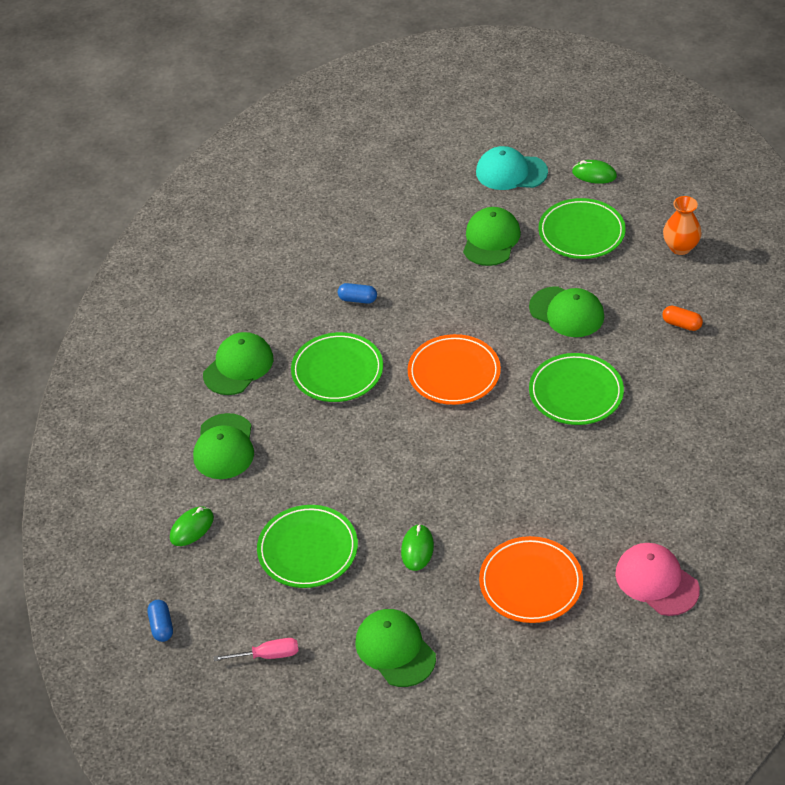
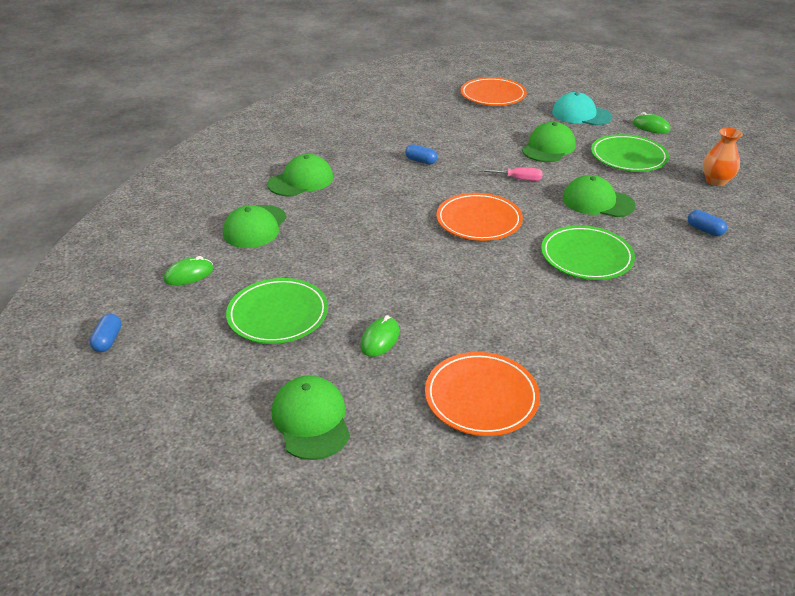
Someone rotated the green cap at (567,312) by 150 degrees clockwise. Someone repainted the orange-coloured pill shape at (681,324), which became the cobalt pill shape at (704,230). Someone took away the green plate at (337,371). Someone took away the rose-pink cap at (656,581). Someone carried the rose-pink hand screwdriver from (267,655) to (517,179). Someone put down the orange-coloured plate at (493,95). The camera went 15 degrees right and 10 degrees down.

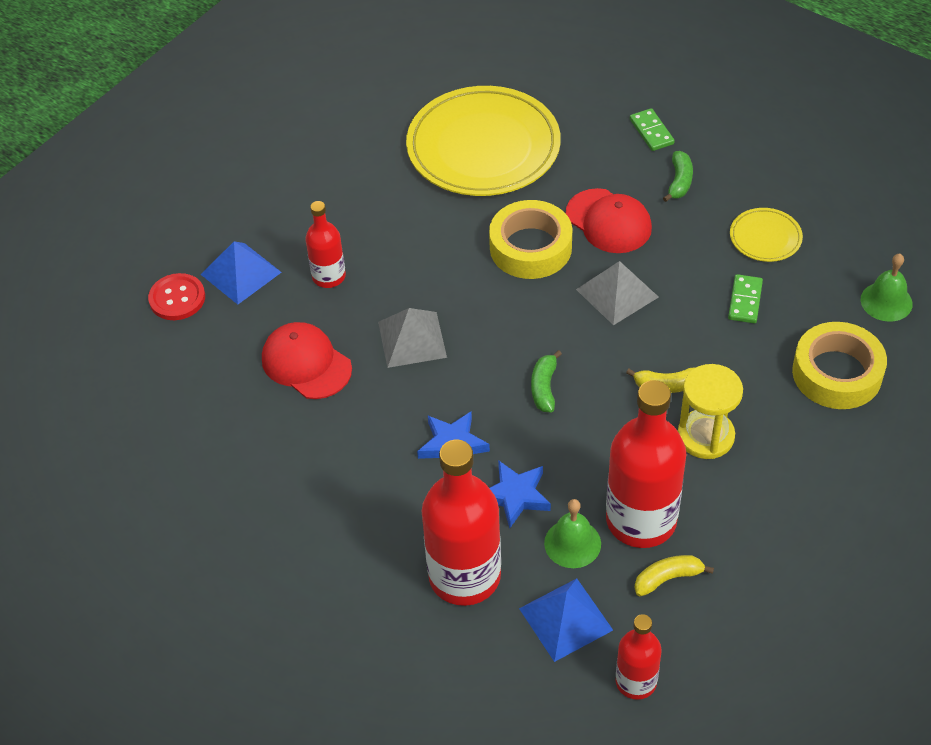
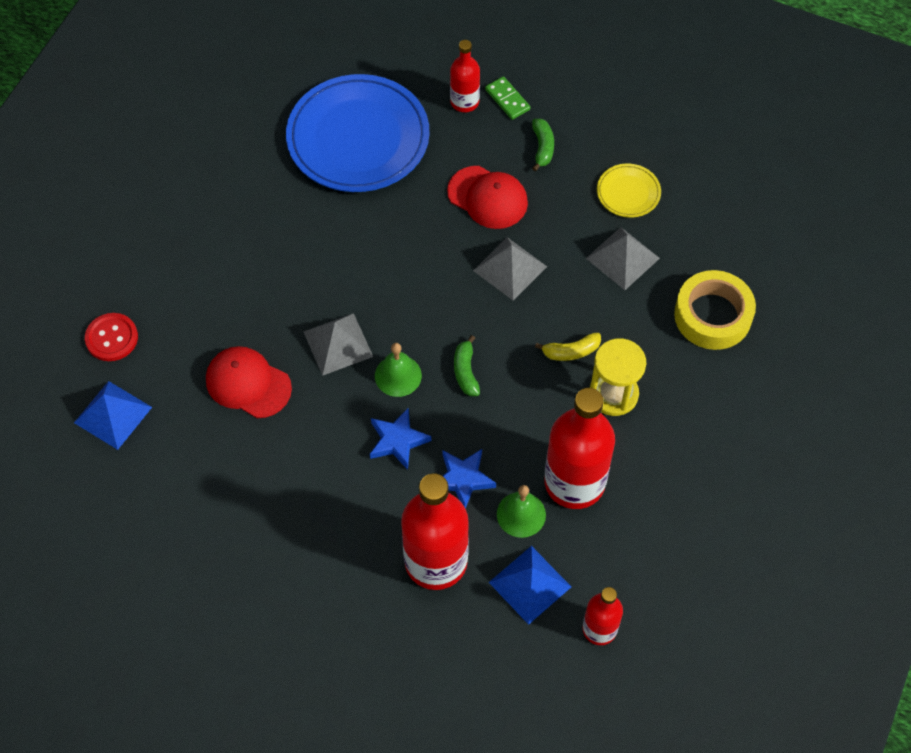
Someone repainted the bright yellow plate at (483,147), which became the cobalt plate at (358,138). Someone took away the bright yellow tape at (530,247). Someone carried the scarlet bottle from (329,276) to (464,102). Someone carried the cobalt pyramid shape from (241,273) to (113,415). Someone carried the green bell from (886,301) to (398,375). Someone swapped the green domino piece at (745,301) for the grey pyramid shape at (622,258). Someone took away the bright yellow toy banana at (668,578). The camera went 15 degrees left and 10 degrees up.

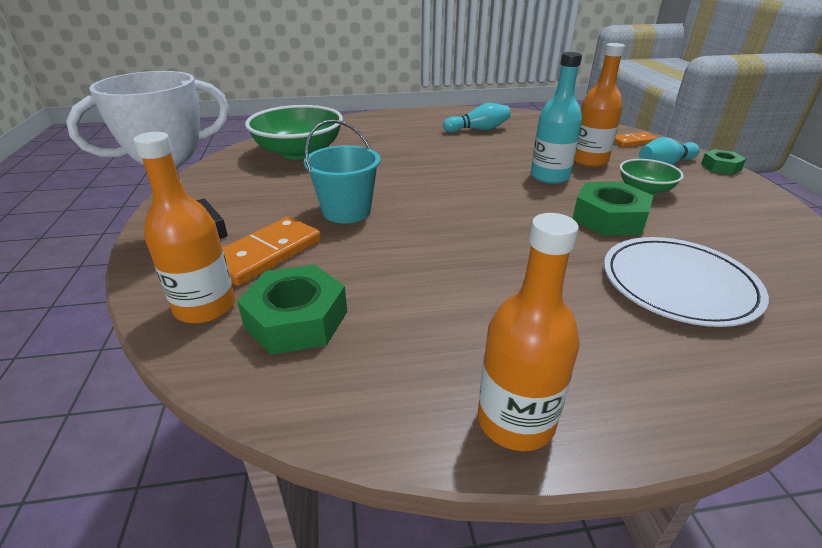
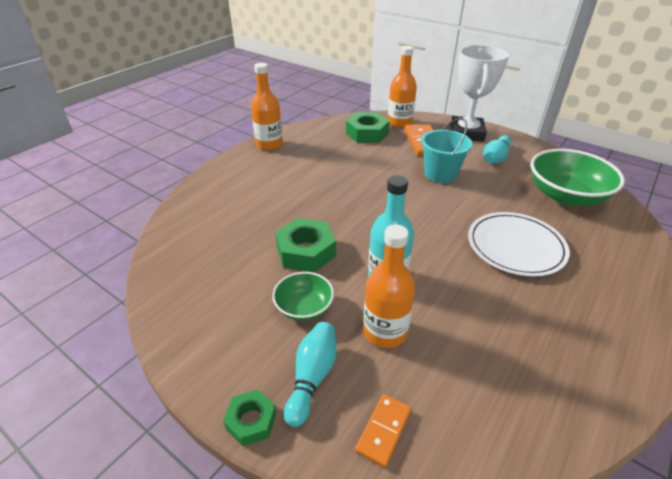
Someone carried the teal tenpin from (478,129) to (495,158). Someone carried the snow-white plate from (678,284) to (515,246). The camera went 135 degrees right and 5 degrees up.

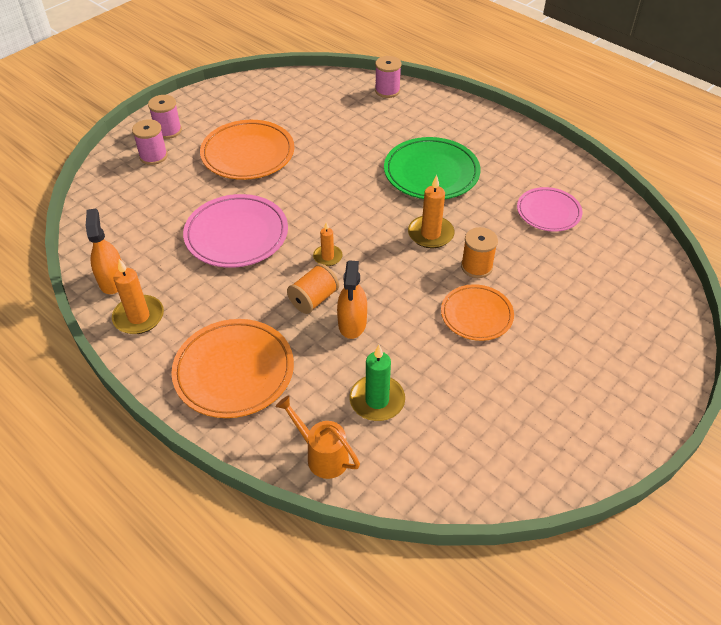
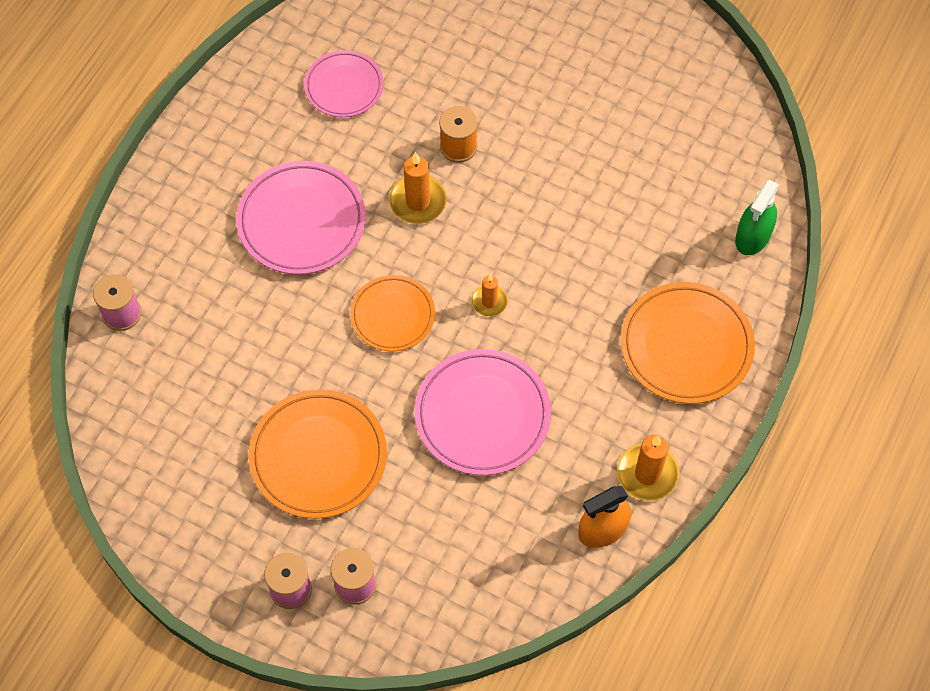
Someone repainted the green plate at (431,173), which became the rose-pink plate at (301,221). Someone took away the orange-coloured sprayer at (352,323). Someone took away the orange-coloured bobbin at (313,299). Someone carried the orange-coloured plate from (476,315) to (393,315). Someone took away the green candle at (377,400). Someone swapped the orange-coloured sprinkling can at (322,455) for the green sprayer at (753,236). The camera went 105 degrees left and 15 degrees up.

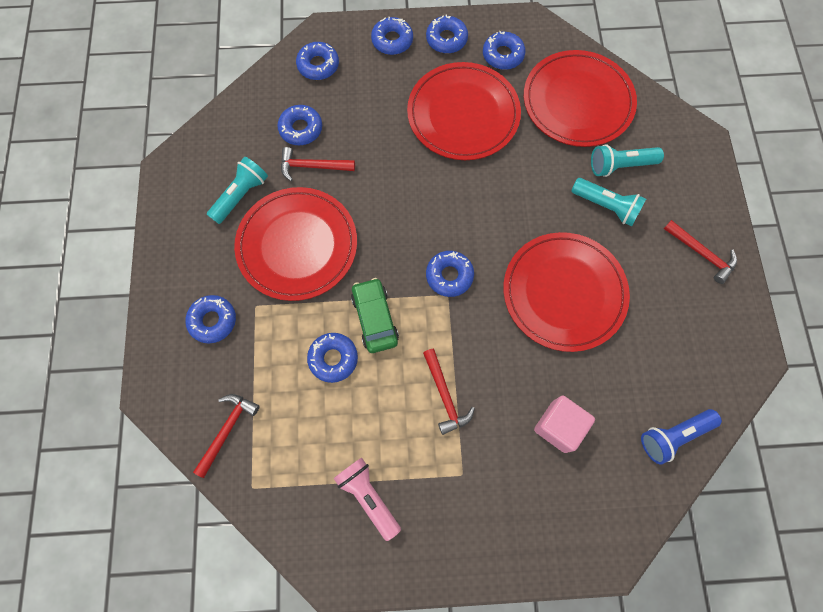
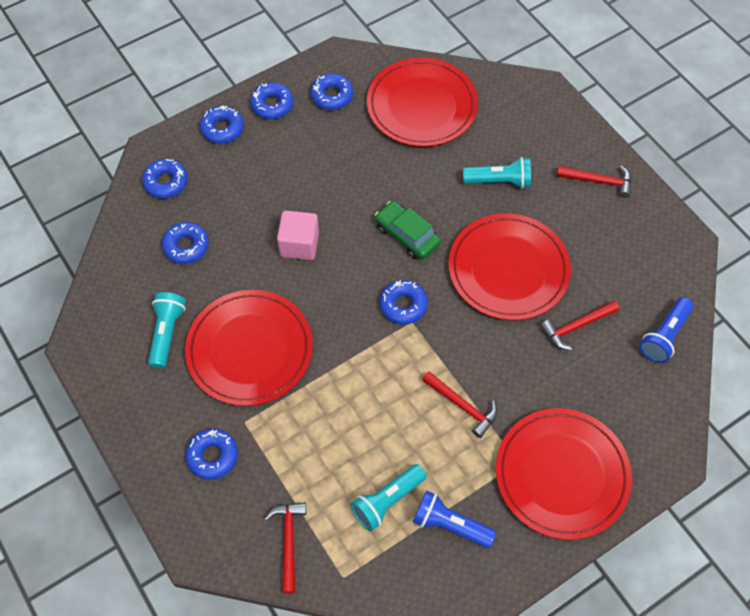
Someone carried the scarlet plate from (463,114) to (562,474). Someone carried the teal pocket torch from (620,165) to (387,501). Someone carried the scarlet carpenter's hammer from (312,166) to (576,326). Someone carried the green automobile from (375,318) to (407,235). Someone took away the cobalt donut at (333,359). Someone carried the rose-pink solid cube from (559,426) to (299,244). Someone repainted the rose-pink pocket torch at (368,496), which became the cobalt pocket torch at (450,524). The camera went 30 degrees left and 10 degrees down.

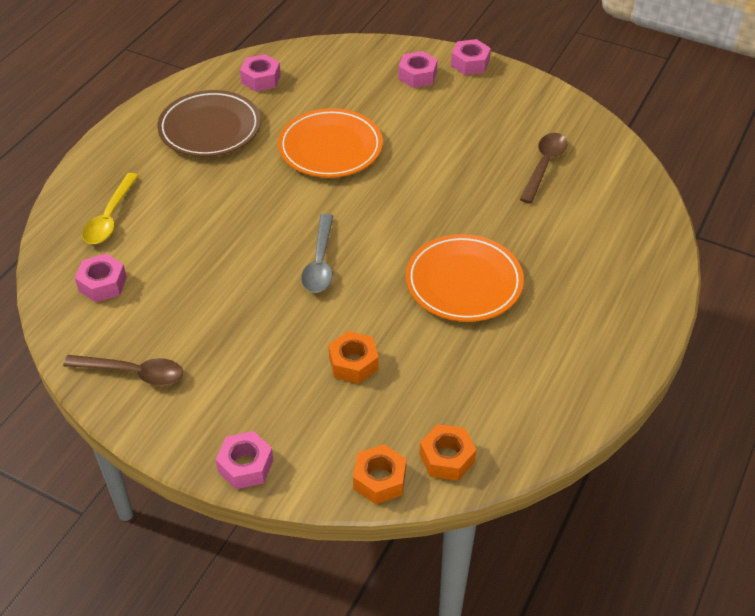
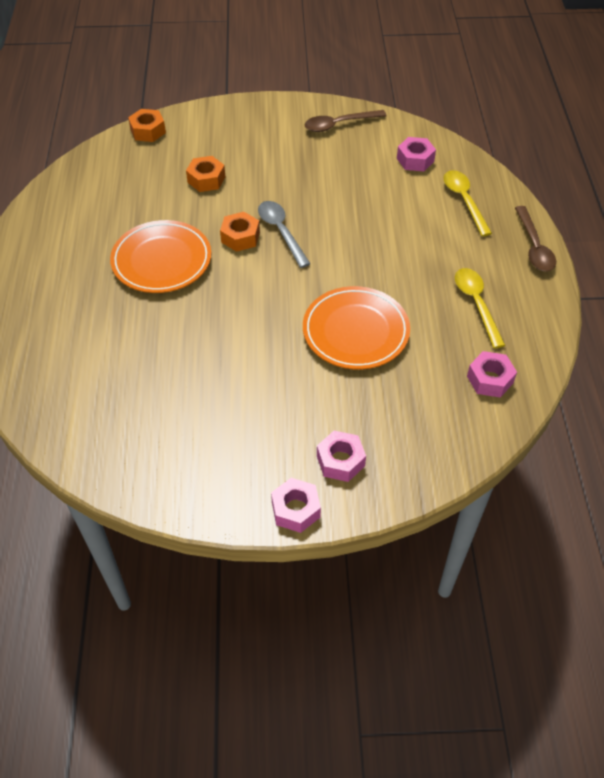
Someone swapped the russet plate at (210,128) for the bright yellow teaspoon at (476,304). Someone carried the russet teaspoon from (544,166) to (534,246). Someone carried the orange-coloured hex nut from (447,458) to (240,237). Someone took away the rose-pink hex nut at (245,466). The camera went 150 degrees right and 5 degrees up.

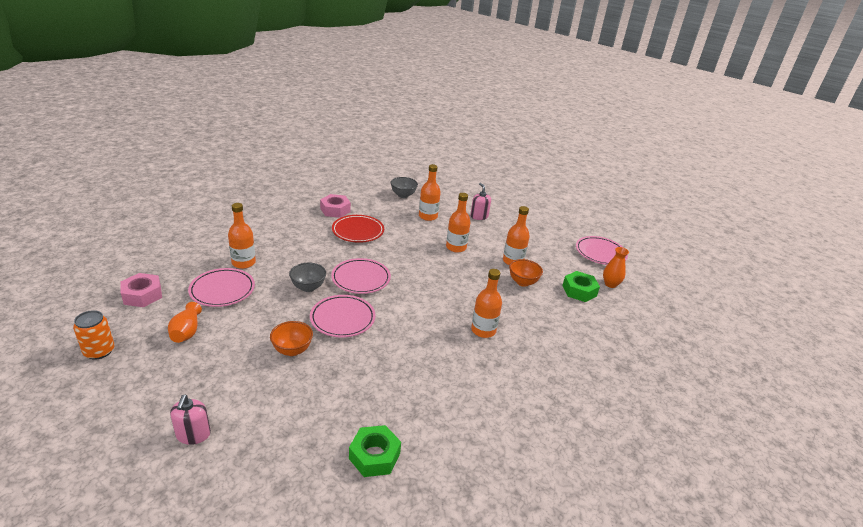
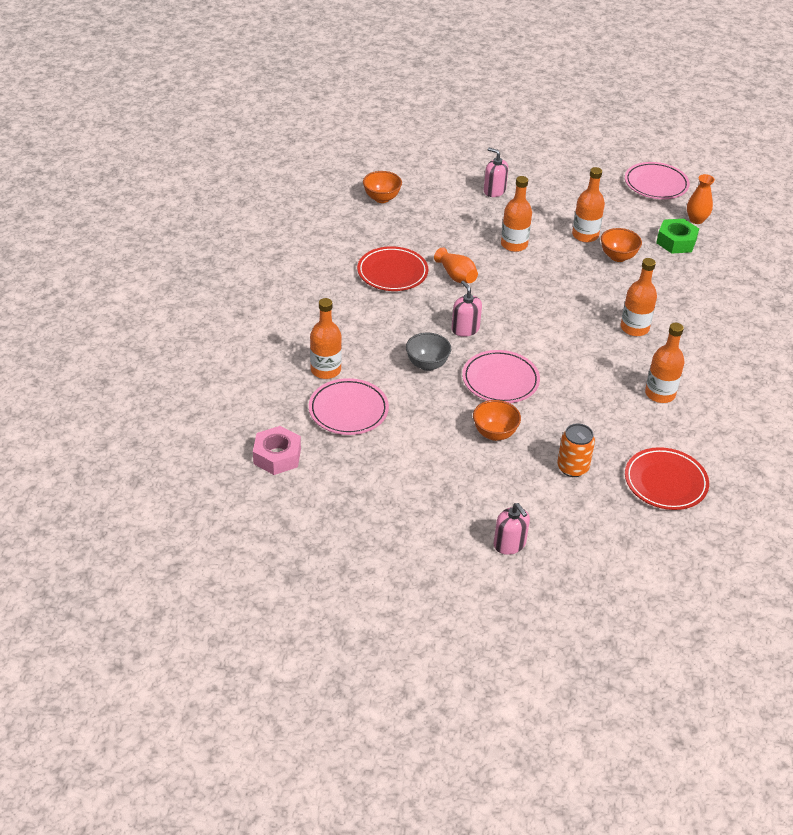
Someone carried the orange-coloured bottle from (428,216) to (660,394). Someone repainted the grey deep dish at (403,195), which became the orange-coloured deep dish at (381,198). Someone took away the rose-pink hex nut at (335,210). Someone swapped the rose-pink plate at (361,279) for the rose-pink pump bottle at (465,329). Someone carried the orange-coloured vase from (186,332) to (456,276). Someone carried the orange-coloured can from (99,351) to (572,467). Someone swapped the green hex nut at (374,456) for the scarlet plate at (665,482). The camera went 30 degrees left and 10 degrees up.

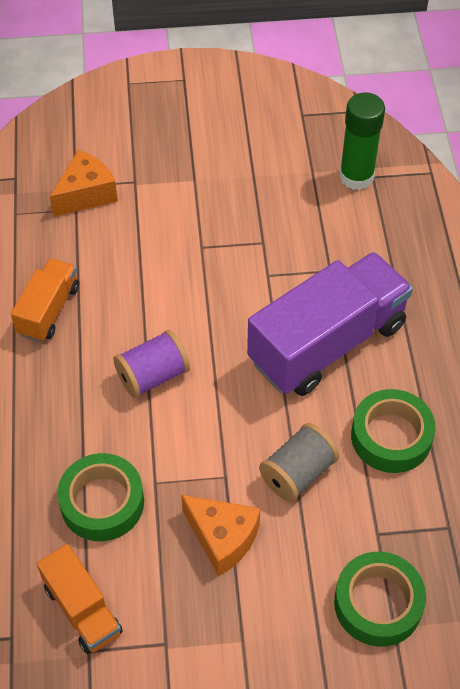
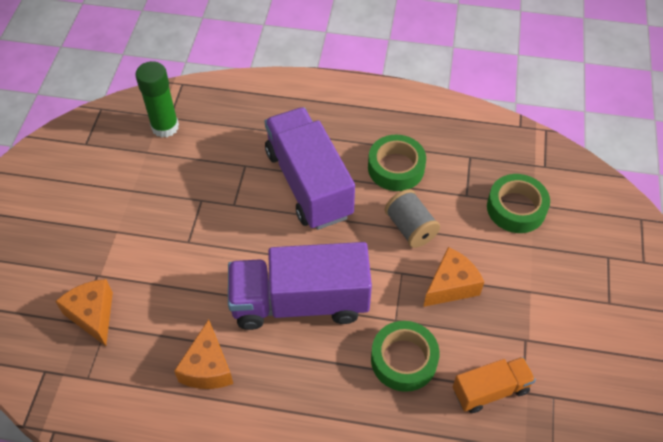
Someone swapped the orange-coloured lorry at (48,310) for the orange-coloured piece of cheese at (208,368). Someone swapped the royal purple bobbin at (152,376) for the royal purple lorry at (300,302). The camera went 75 degrees left and 0 degrees up.

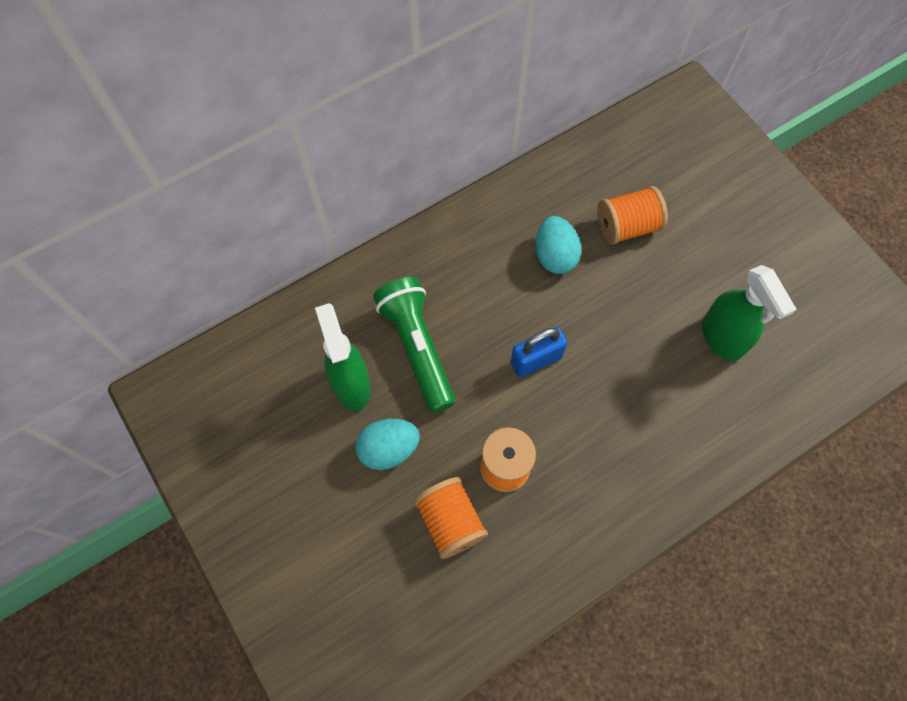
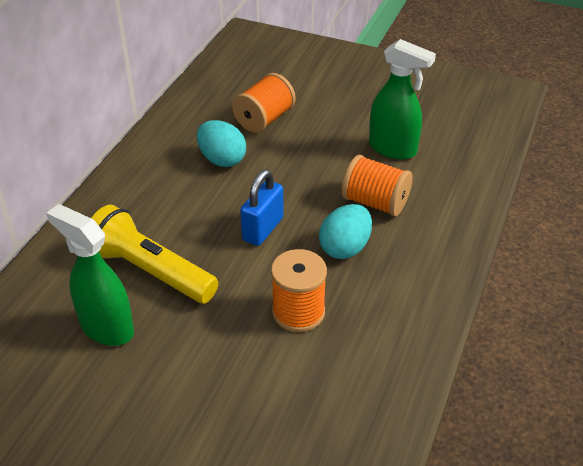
Someone repainted the green pocket torch at (417,348), which became the bright yellow pocket torch at (150,271). Someone carried the teal egg from (388,449) to (345,248). Someone carried the orange-coloured bobbin from (450,521) to (375,202). The camera went 35 degrees left and 25 degrees down.

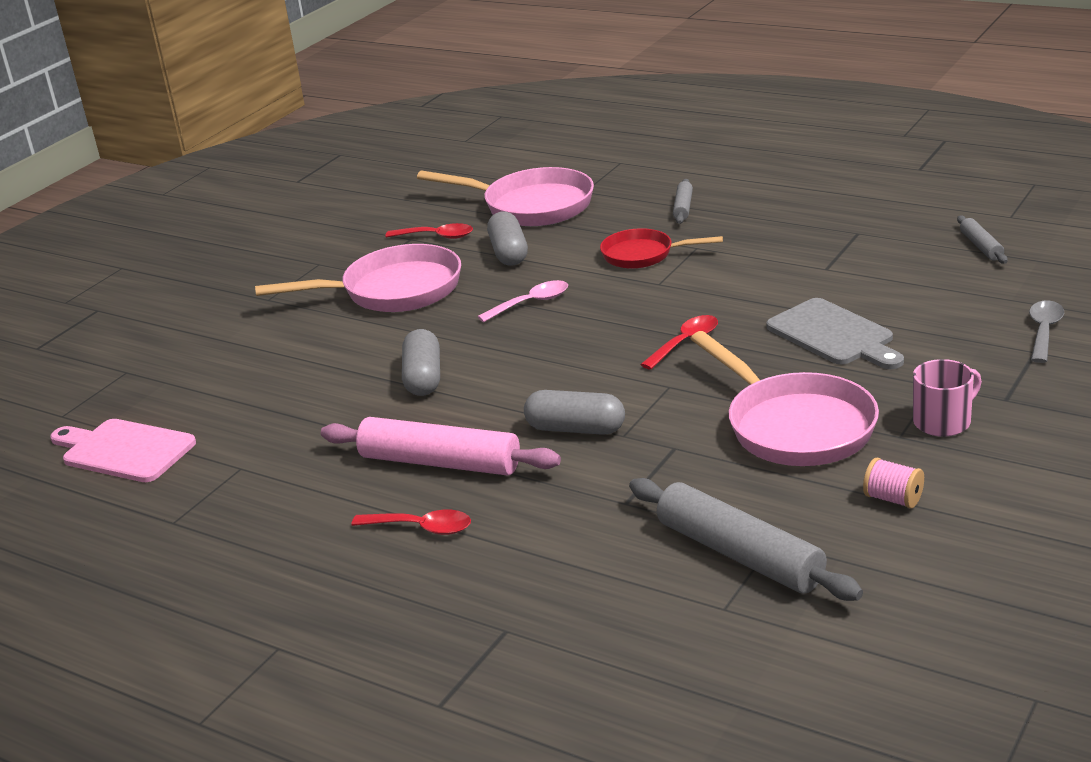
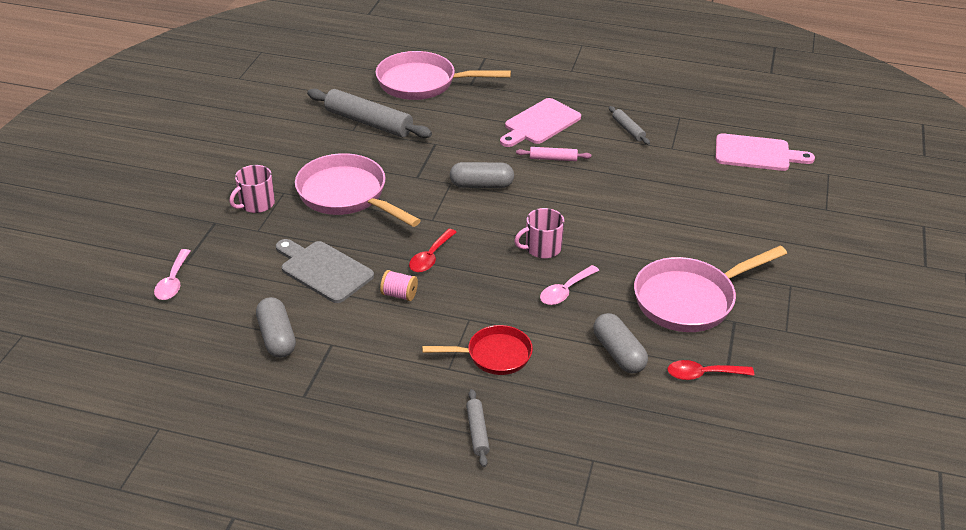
Someone carried the rose-pink frying pan from (531,206) to (422,83). Someone carried the grey rolling pin from (981,246) to (628,129). Someone repainted the grey teaspoon at (1044,331), which became the rose-pink teaspoon at (173,281). Someone carried the grey pill shape from (423,378) to (277,337). Someone scaled the rose-pink rolling pin at (440,463) by 0.49. Someone carried the rose-pink bobbin from (893,499) to (399,294). Someone swapped the scarlet teaspoon at (421,528) for the rose-pink cutting board at (540,123). Someone put down the rose-pink mug at (542,248). The camera went 160 degrees right and 10 degrees up.

